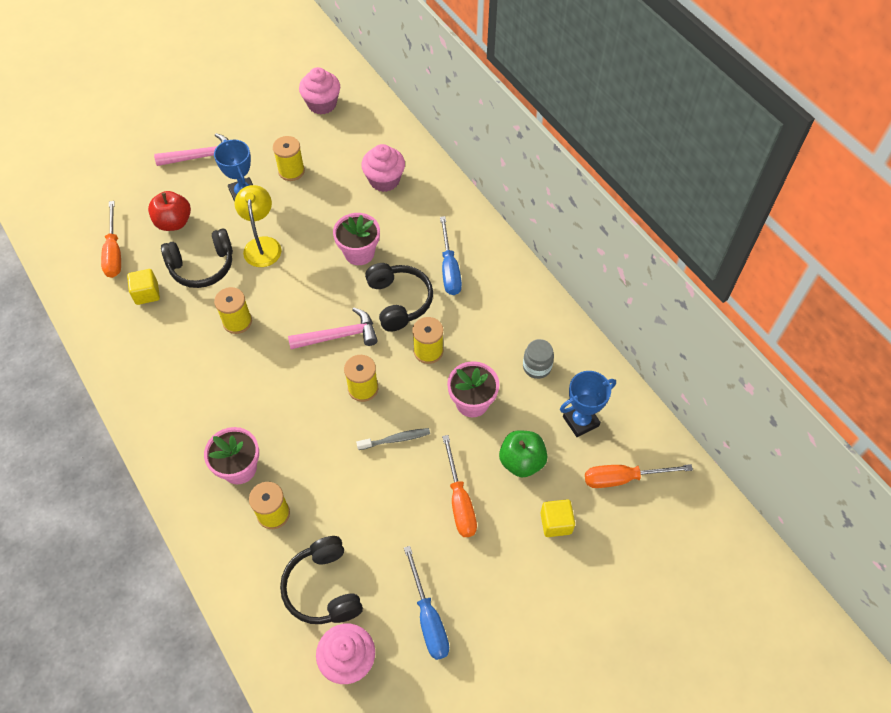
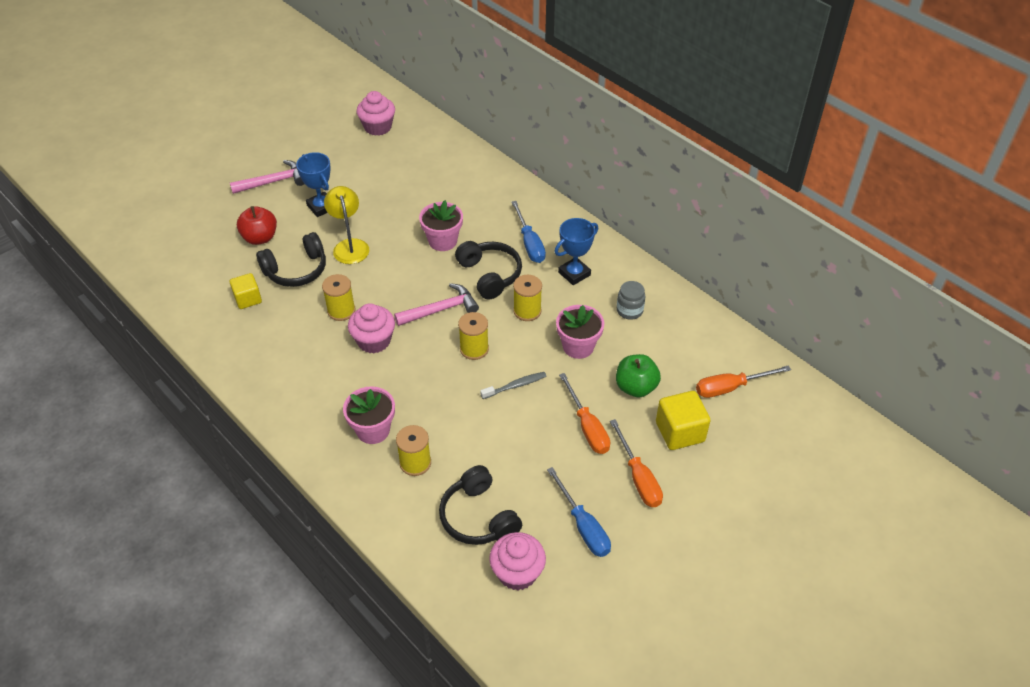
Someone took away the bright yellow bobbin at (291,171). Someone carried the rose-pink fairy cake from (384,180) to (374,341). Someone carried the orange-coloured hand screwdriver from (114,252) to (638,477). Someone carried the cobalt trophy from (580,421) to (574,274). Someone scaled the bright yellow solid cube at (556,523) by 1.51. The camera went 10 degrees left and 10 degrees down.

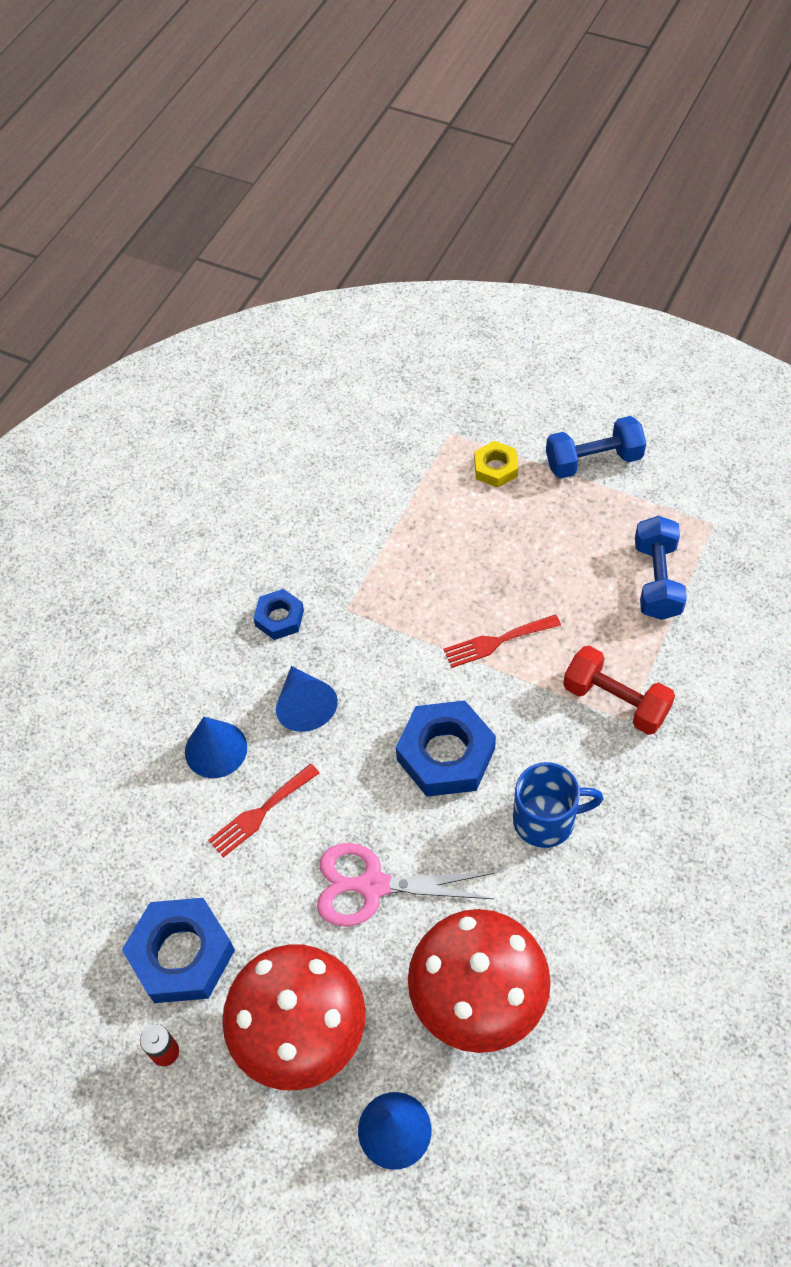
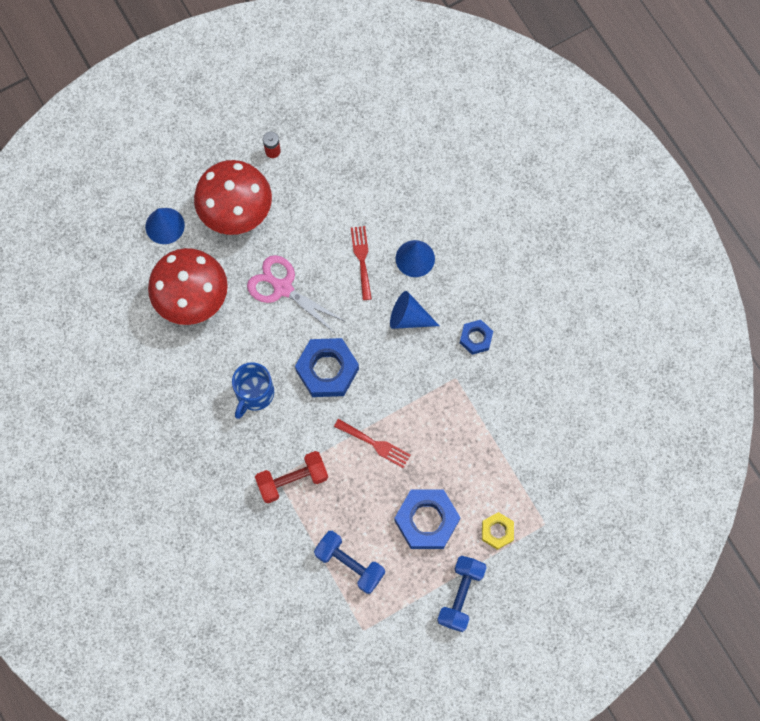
Someone rotated the scarlet table fork at (497,642) by 105 degrees clockwise. Someone rotated the rose-pink scissors at (373,885) by 90 degrees counterclockwise. Someone carried the cobalt hex nut from (181,954) to (426,520). The camera went 120 degrees right and 15 degrees up.

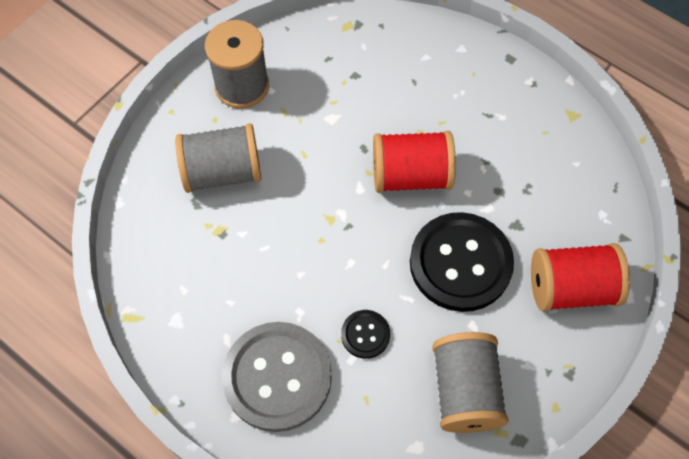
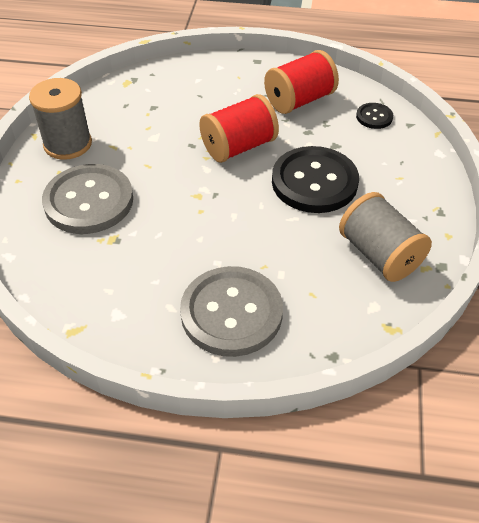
Someone swapped the grey bobbin at (222,172) for the grey sewing button at (89,201). Someone carried the scarlet bobbin from (571,288) to (299,100). Someone carried the jet-black sewing button from (365,334) to (374,117). The camera went 30 degrees left and 15 degrees down.

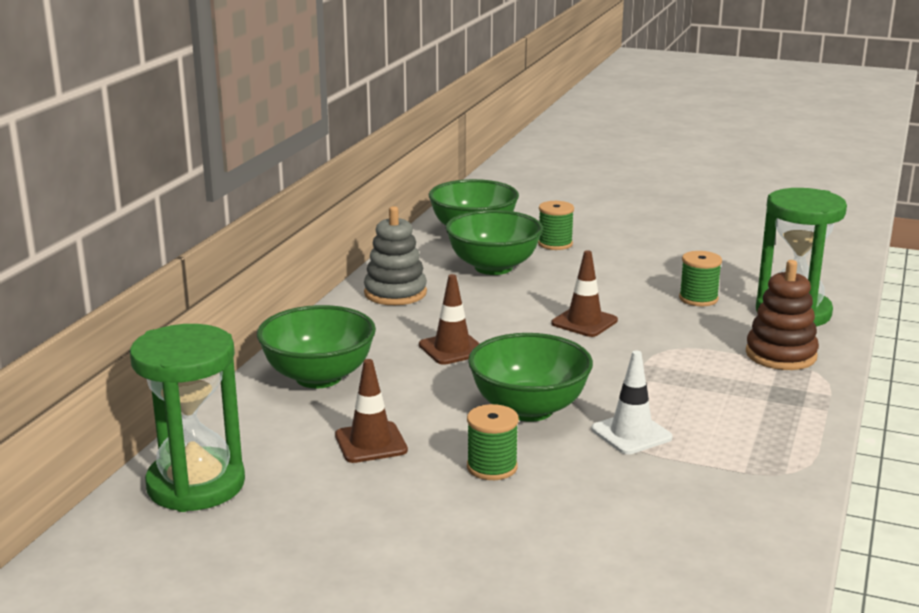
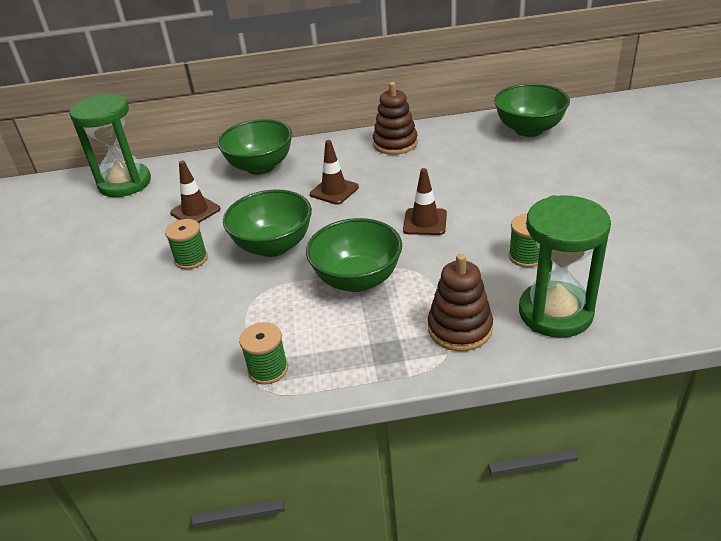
Someone carried the green bobbin from (555,244) to (268,369). Someone repainted the grey ring stacker at (395,293), which became the russet ring stacker at (395,143). Someone carried the green deep dish from (493,267) to (357,279). Someone took away the snow-white safety cone at (631,434). The camera went 65 degrees right and 15 degrees up.

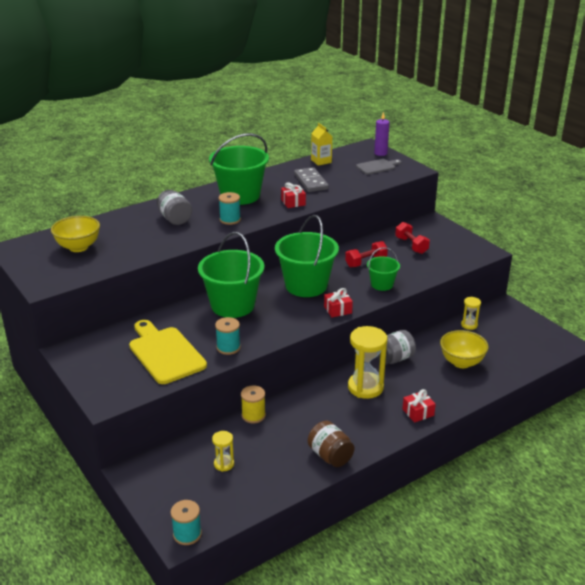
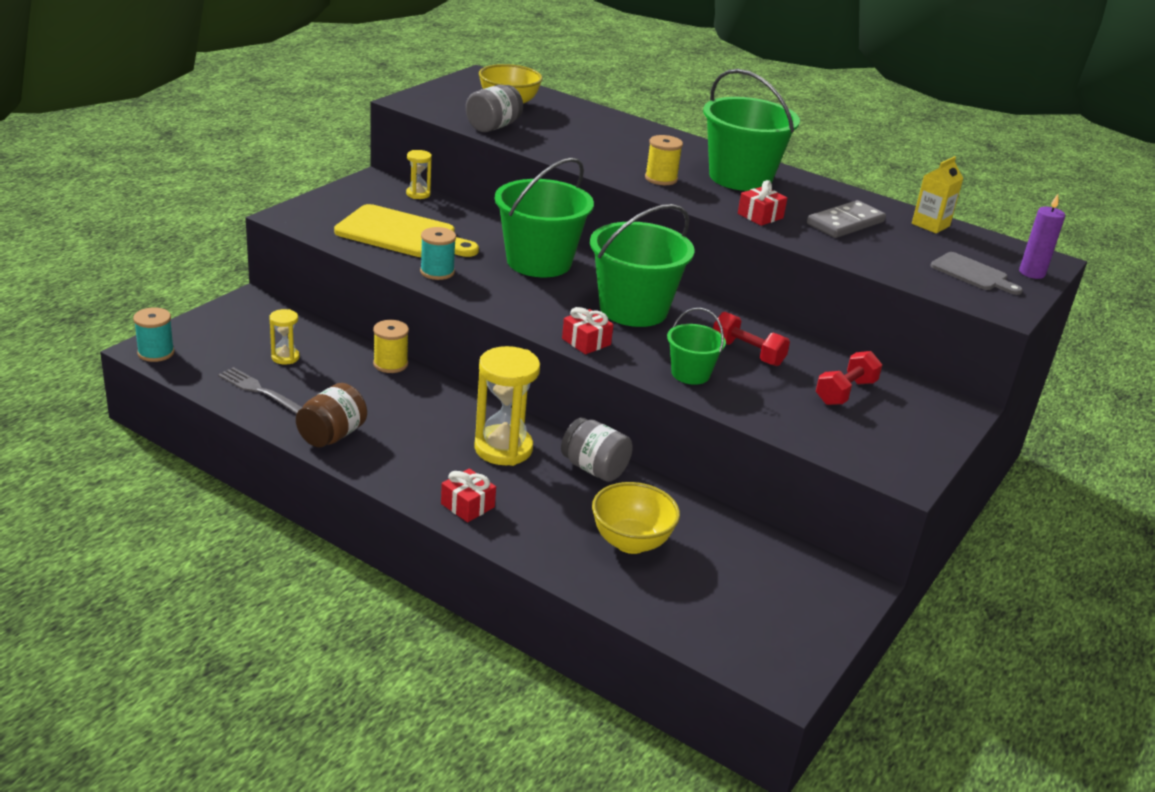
Someone carried the grey jam jar from (175,219) to (493,127). Someone repainted the teal bobbin at (230,220), which became the bright yellow bobbin at (661,179). Someone carried the bright yellow sandglass from (469,325) to (418,194). Someone rotated the bright yellow cutting board at (165,353) by 75 degrees clockwise. Someone put down the grey table fork at (260,391). The camera went 65 degrees right and 0 degrees up.

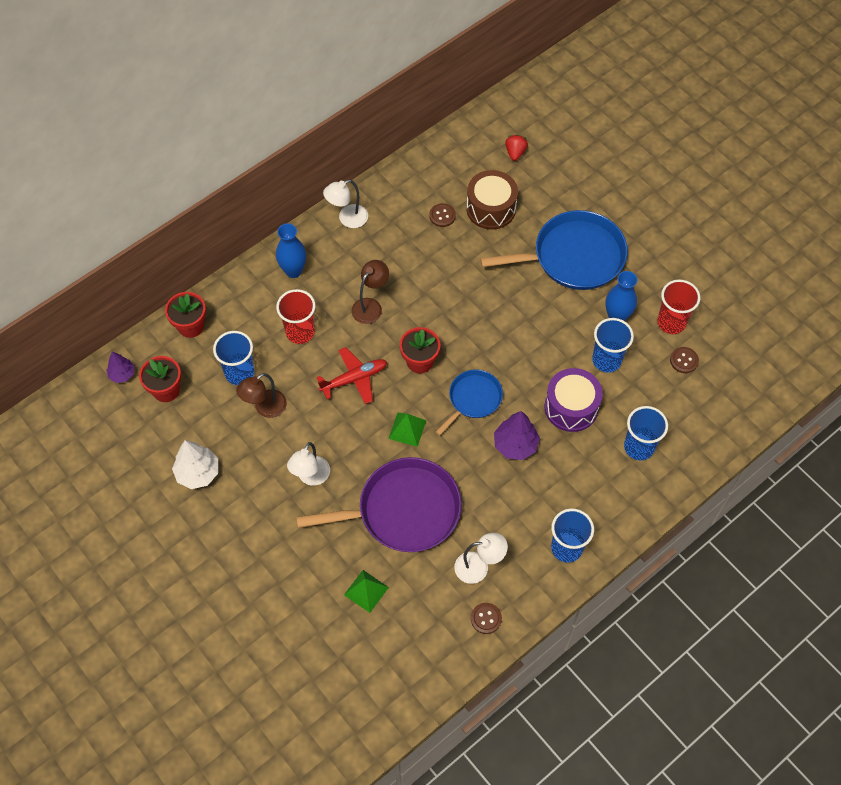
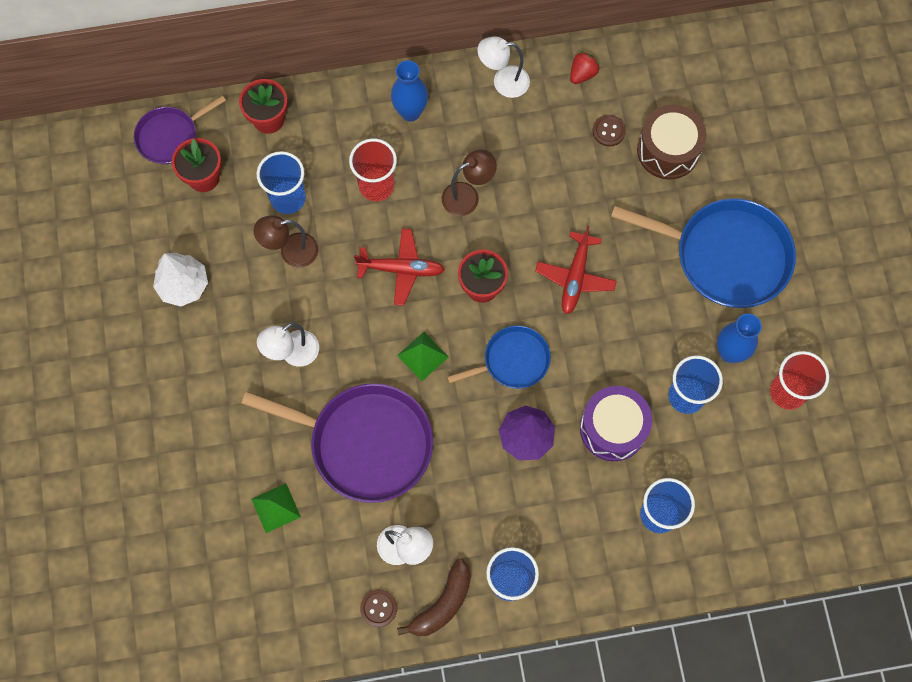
Someone carried the scarlet strawberry from (515,153) to (582,74). Someone took away the russet sewing button at (684,360). Someone swapped the royal purple toy tree at (122,374) for the royal purple frying pan at (170,136). Someone put down the scarlet toy plane at (575,277). Someone put down the russet toy banana at (443,604). The camera went 30 degrees right and 10 degrees up.

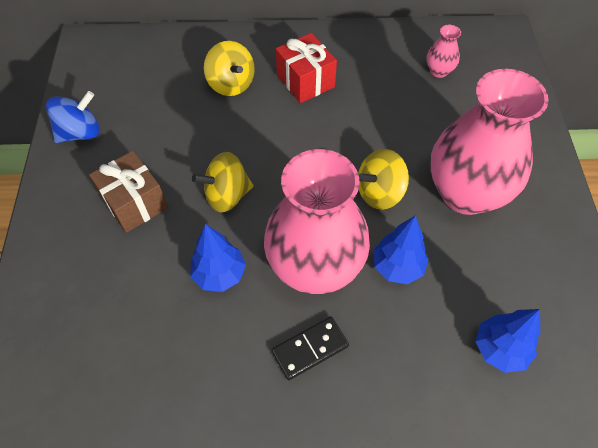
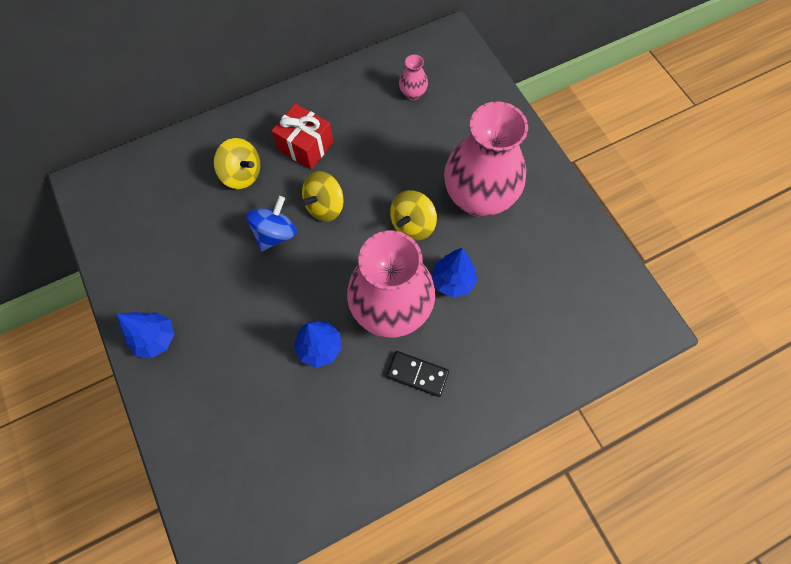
Someone carried the cobalt toy top from (80,133) to (275,233). Someone took away the russet present at (134,203). Someone carried the bright yellow toy top from (227,195) to (325,206). Someone carried the cobalt toy tree from (500,349) to (156,339). Someone rotated the jet-black domino piece at (310,349) by 75 degrees clockwise. The camera went 25 degrees left and 10 degrees up.

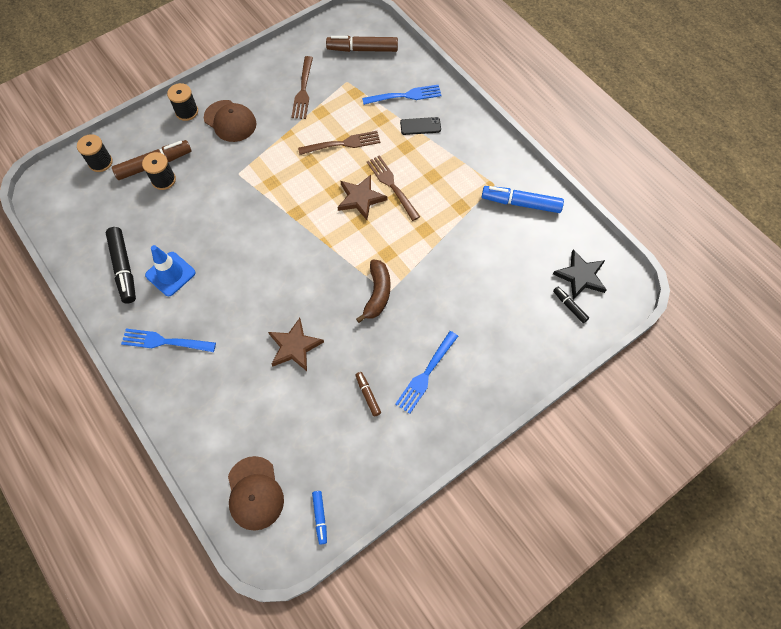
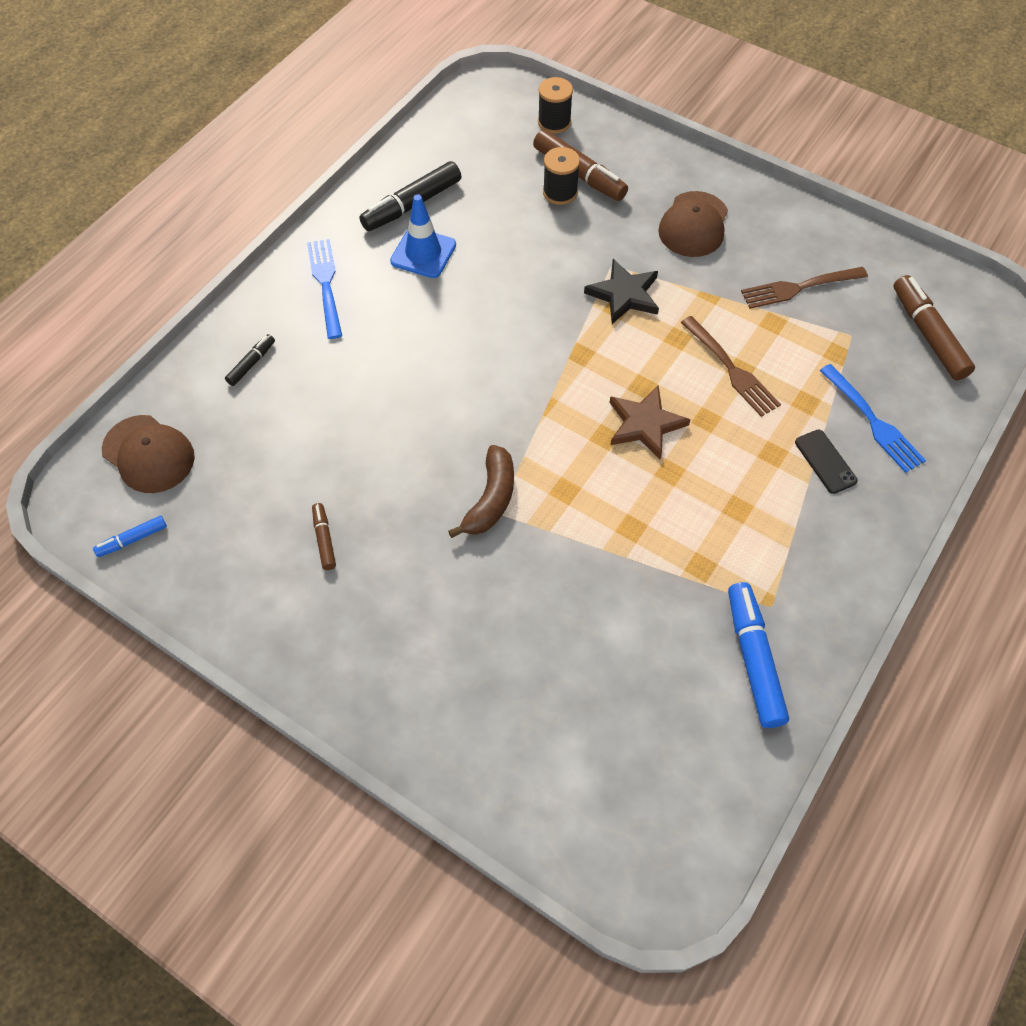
Someone took away the jet-black bobbin at (187,112). Someone took away the russet table fork at (392,186). Someone carried the jet-black star shape from (580,276) to (624,294). Someone rotated the russet toy banana at (377,294) by 60 degrees counterclockwise. Someone carried the jet-black felt pen from (569,306) to (251,363). Someone took away the russet star shape at (294,346). Someone took away the cobalt table fork at (426,373). Someone rotated the russet felt pen at (368,395) by 60 degrees counterclockwise. Someone rotated the russet cap at (255,493) by 105 degrees counterclockwise. The camera went 70 degrees right and 5 degrees down.

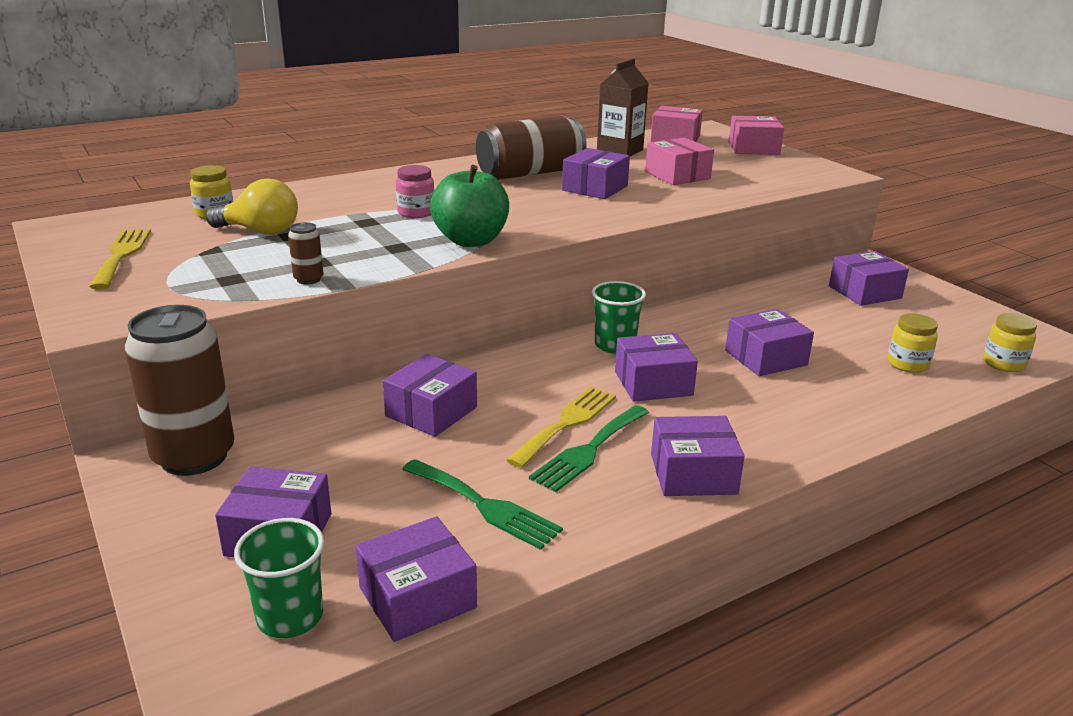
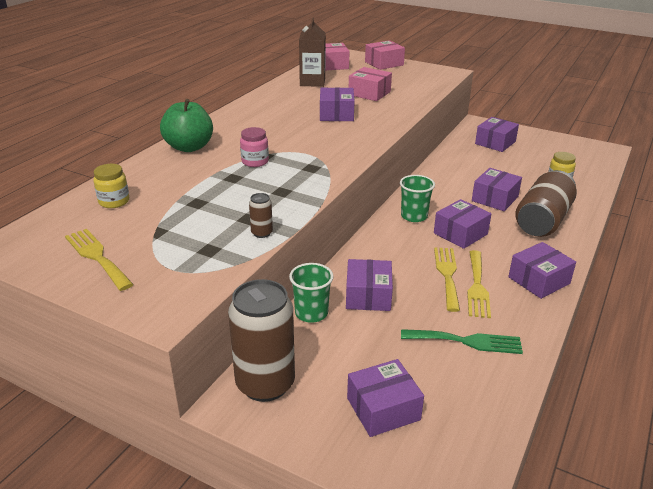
Someone carried the russet can from (530,173) to (542,220). Someone carried the green toy apple from (471,241) to (189,147). Someone took away the bright yellow bulb at (260,231). Someone took away the bright yellow jam jar at (1003,363). Someone repainted the green table fork at (589,450), which became the bright yellow table fork at (477,287). Someone took away the royal purple box at (417,598). Someone carried the green cup from (290,617) to (311,313). The camera went 30 degrees left and 5 degrees up.

